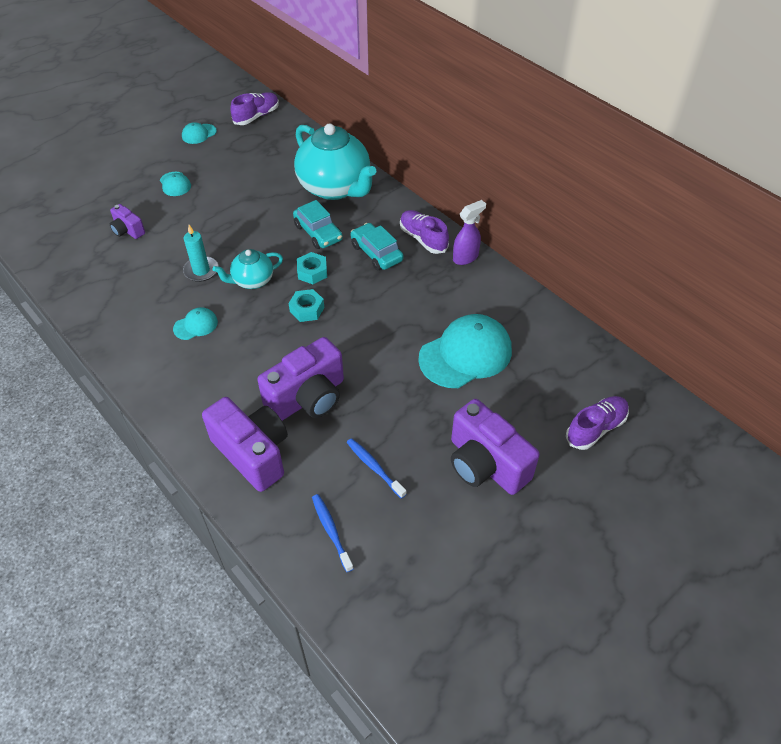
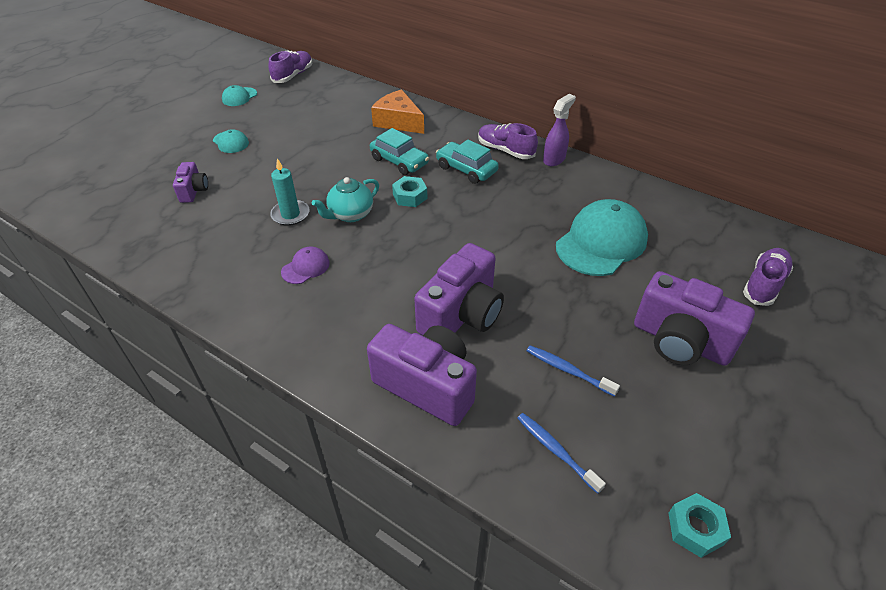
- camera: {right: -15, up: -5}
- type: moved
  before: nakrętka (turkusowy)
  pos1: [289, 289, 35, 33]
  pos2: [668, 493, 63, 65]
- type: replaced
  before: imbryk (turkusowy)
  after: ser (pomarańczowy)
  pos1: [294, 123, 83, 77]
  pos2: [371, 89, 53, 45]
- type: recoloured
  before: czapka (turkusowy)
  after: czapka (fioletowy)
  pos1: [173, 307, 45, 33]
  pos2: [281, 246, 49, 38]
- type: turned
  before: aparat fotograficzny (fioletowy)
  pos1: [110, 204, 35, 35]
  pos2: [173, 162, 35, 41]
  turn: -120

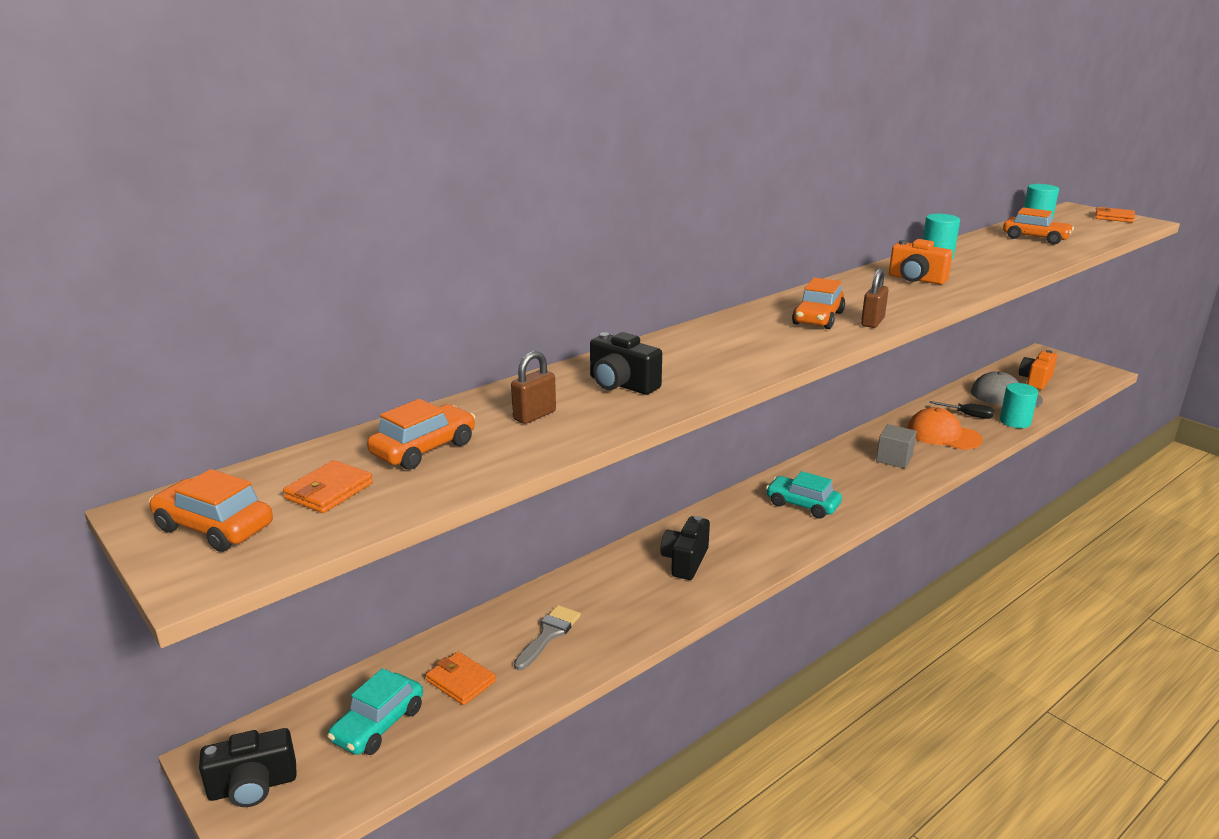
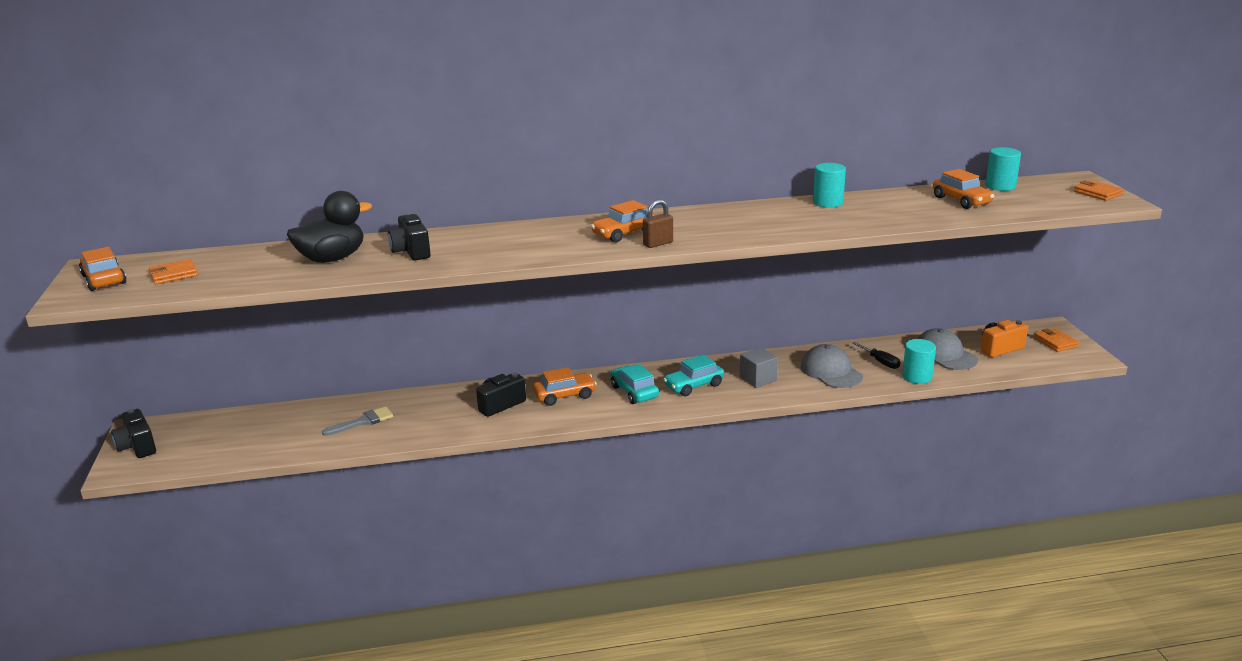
- camera: {right: 30, up: 0}
- type: removed
  before: aparat fotograficzny (pomarańczowy)
  pos1: [889, 239, 64, 46]
- type: moved
  before: samochód (turkusowy)
  pos1: [327, 668, 96, 87]
  pos2: [663, 354, 61, 42]
- type: moved
  before: samochód (pomarańczowy)
  pos1: [367, 399, 108, 71]
  pos2: [533, 367, 64, 39]
- type: moved
  before: portfel (pomarańczowy)
  pos1: [426, 651, 70, 54]
  pos2: [1034, 328, 45, 24]
- type: replaced
  before: kłódka (brązowy)
  after: kaczka (czarny)
  pos1: [511, 351, 45, 73]
  pos2: [287, 191, 85, 72]
- type: recoloured
  before: czapka (pomarańczowy)
  after: czapka (szary)
  pos1: [907, 407, 76, 42]
  pos2: [801, 344, 62, 44]
- type: turned
  before: aparat fotograficzny (czarny)
  pos1: [199, 728, 98, 79]
  pos2: [111, 409, 45, 49]
  turn: 45

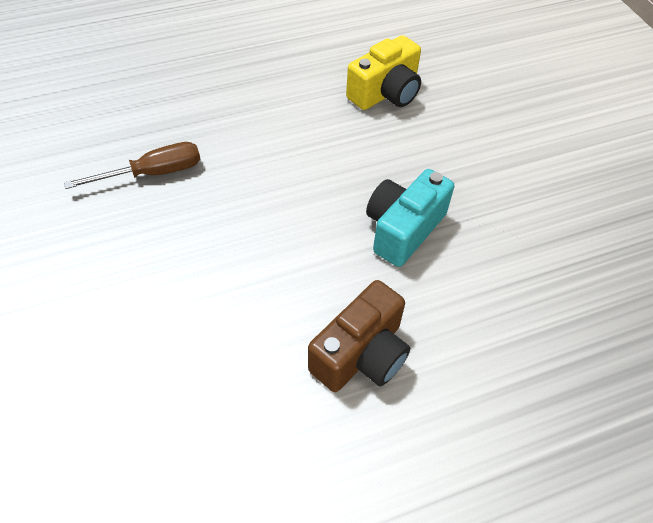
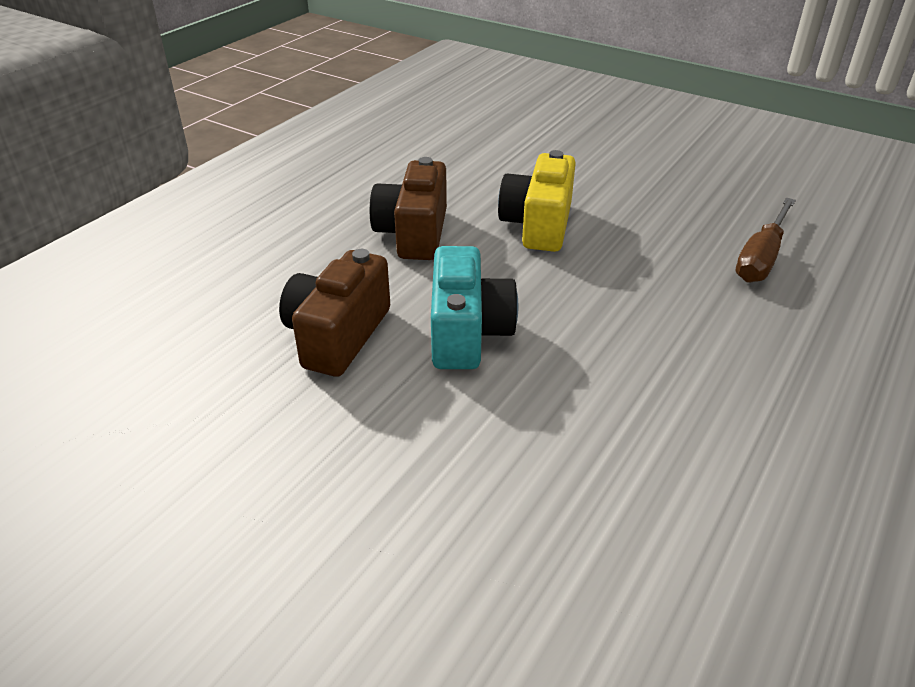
- camera: {right: 145, up: -15}
- type: added
  after: aparat fotograficzny (brązowy)
  pos2: [279, 249, 111, 128]
- type: moved
  before: aparat fotograficzny (żółty)
  pos1: [346, 35, 75, 75]
  pos2: [498, 150, 78, 102]

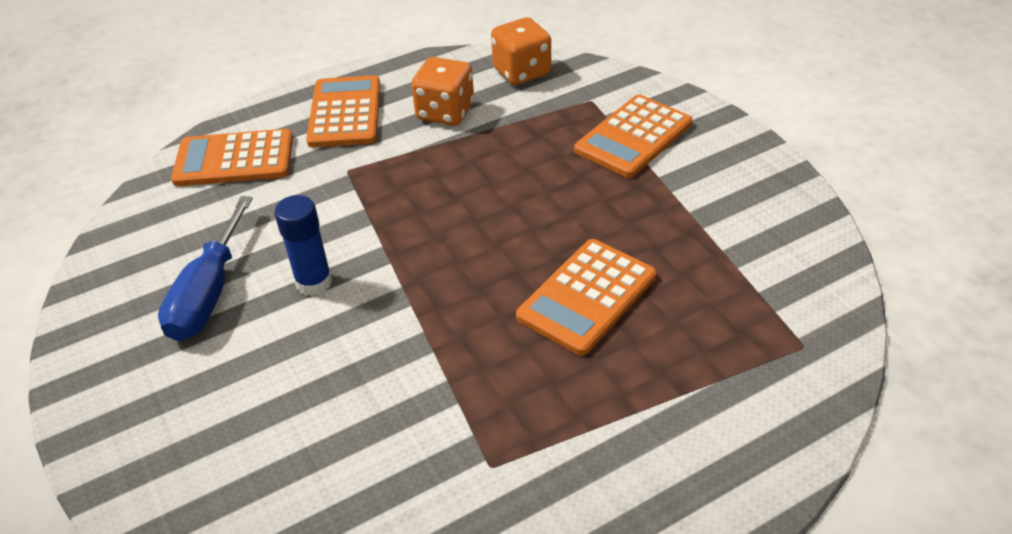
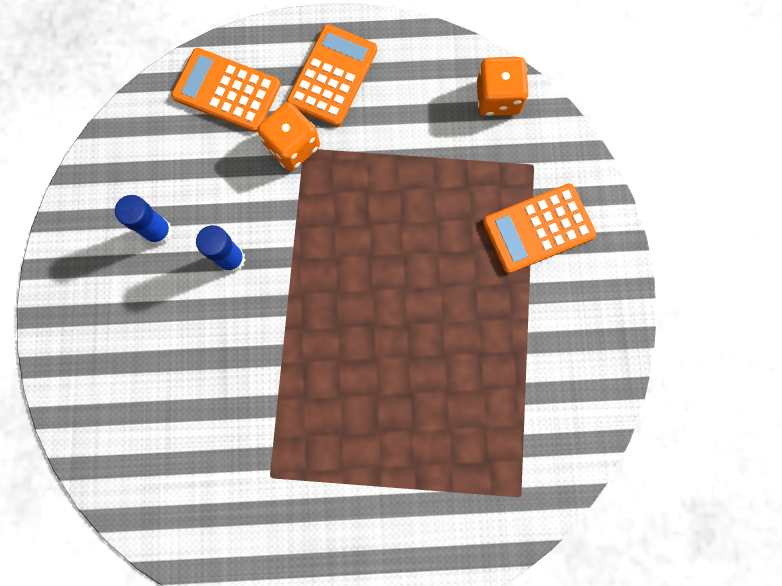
- camera: {right: 25, up: 35}
- type: removed
  before: kalkulator (pomarańczowy)
  pos1: [516, 239, 141, 117]
- type: moved
  before: kostka do gry (pomarańczowy)
  pos1: [411, 57, 63, 69]
  pos2: [257, 102, 63, 69]
- type: replaced
  before: śrubokręt (niebieski)
  after: klej w sztyfcie (niebieski)
  pos1: [158, 196, 95, 145]
  pos2: [115, 195, 58, 50]

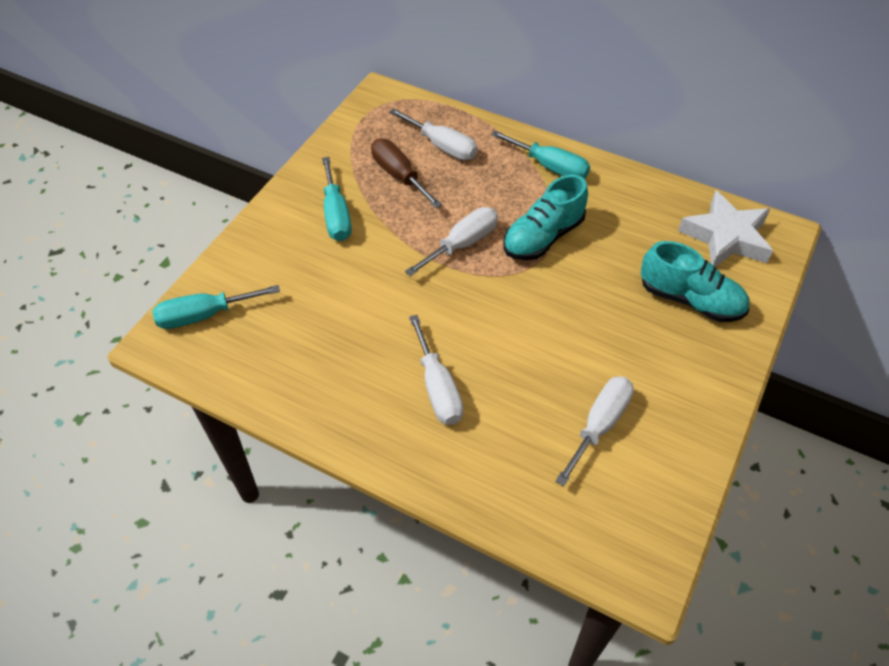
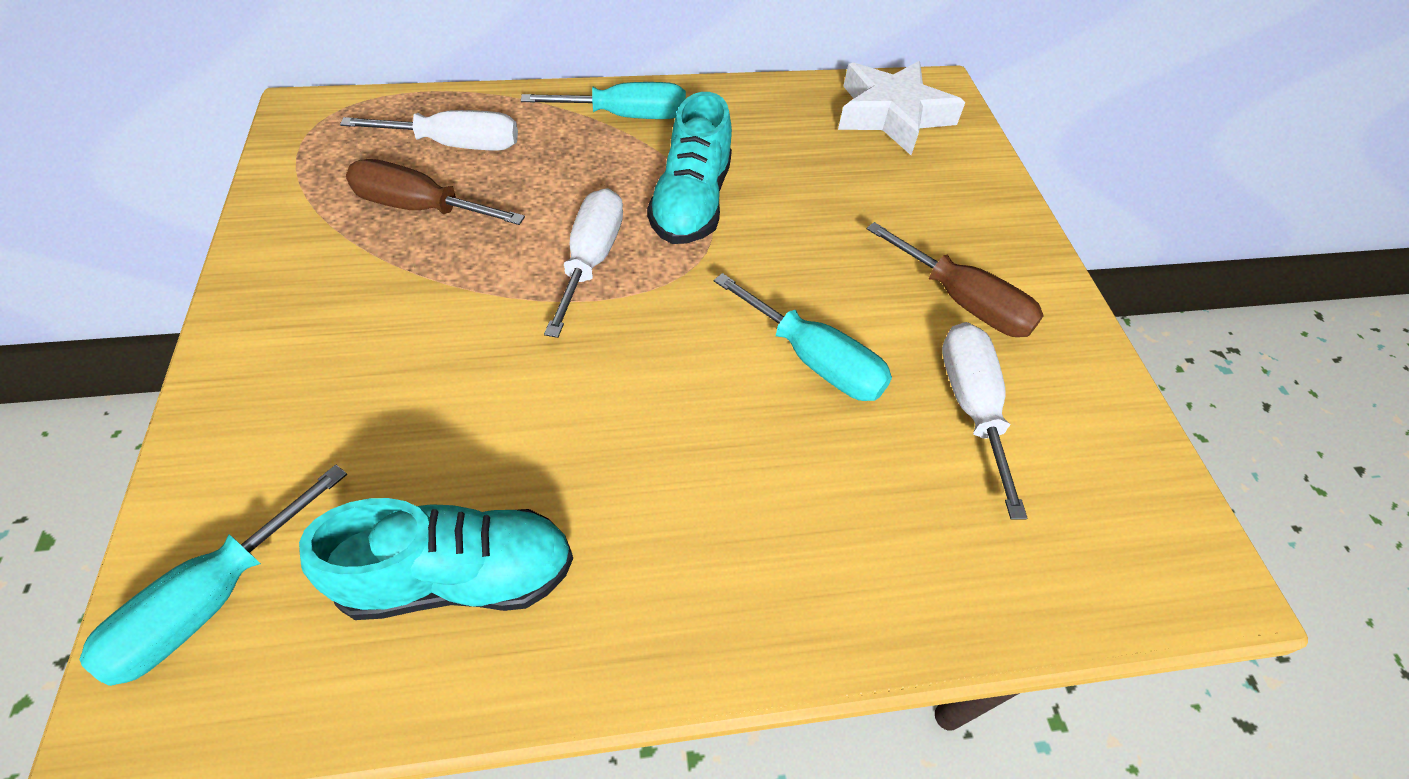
- camera: {right: -40, up: 0}
- type: removed
  before: śrubokręt (biały)
  pos1: [409, 315, 54, 110]
- type: added
  after: śrubokręt (brązowy)
  pos2: [867, 222, 177, 115]
- type: moved
  before: śrubokręt (turkusowy)
  pos1: [322, 157, 30, 84]
  pos2: [714, 273, 178, 128]
- type: moved
  before: but (turkusowy)
  pos1: [641, 241, 108, 81]
  pos2: [299, 498, 274, 122]

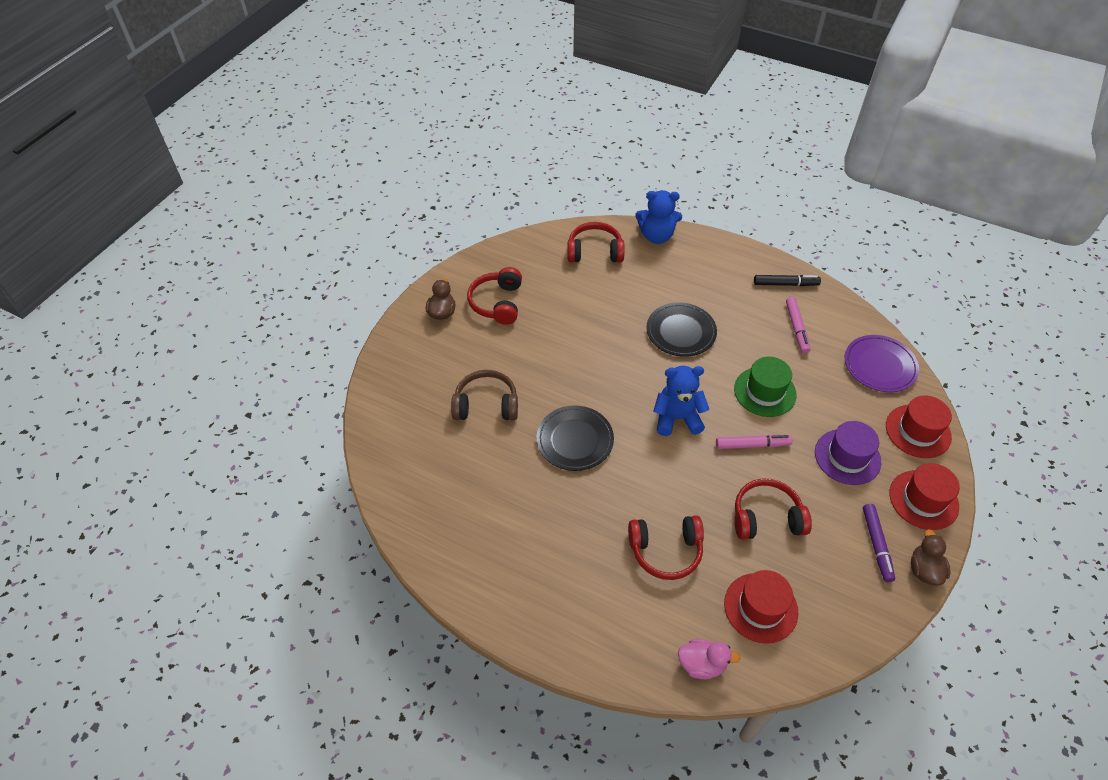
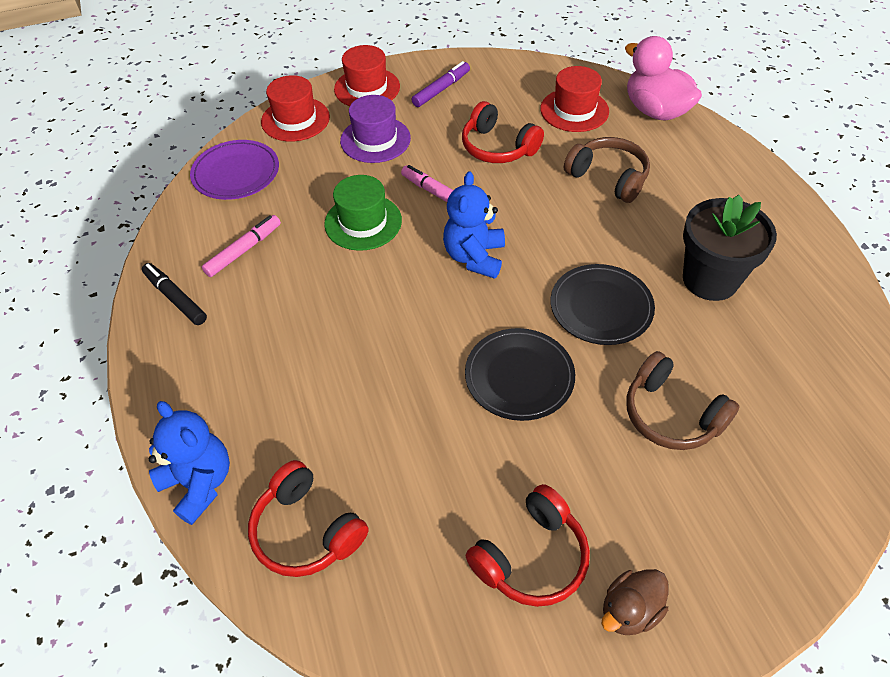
- camera: {right: -135, up: 0}
- type: removed
  before: kaczka (brązowy)
  pos1: [911, 529, 39, 57]
- type: added
  after: doniczka (czarny)
  pos2: [683, 195, 94, 106]
- type: moved
  before: talerz (czarny)
  pos1: [646, 302, 71, 55]
  pos2: [465, 328, 110, 93]
- type: recoloured
  before: słuchawki (czerwony)
  after: słuchawki (brązowy)
  pos1: [628, 515, 76, 65]
  pos2: [564, 137, 86, 66]
- type: turned
  before: miś (niebieski)
  pos1: [653, 366, 56, 70]
  pos2: [443, 171, 62, 108]
  turn: 60
- type: resized
  before: kaczka (różowy)
  pos1: [678, 639, 62, 40]
  pos2: [625, 36, 77, 85]
  scale: 1.72

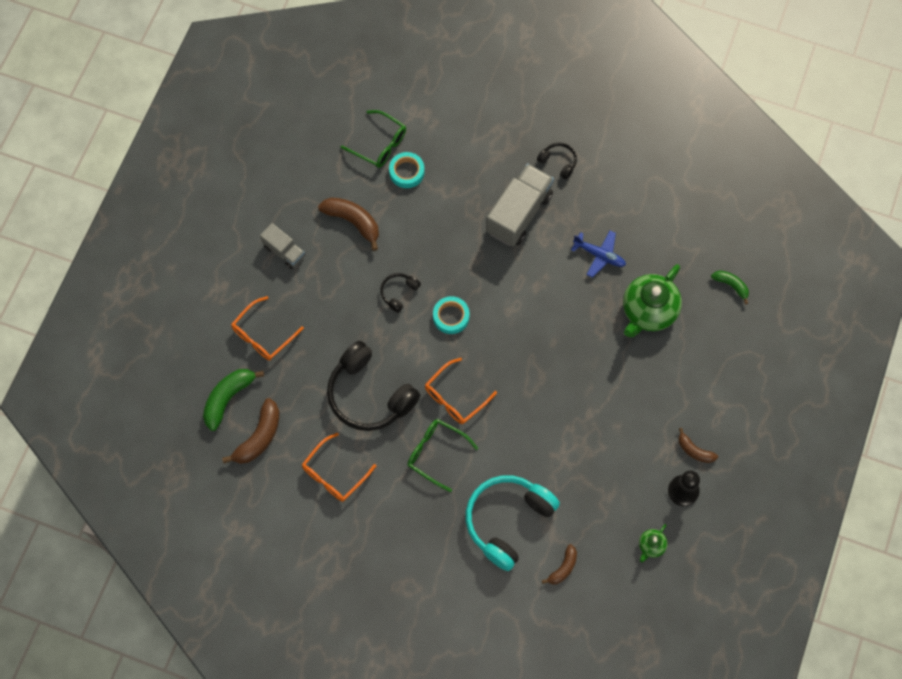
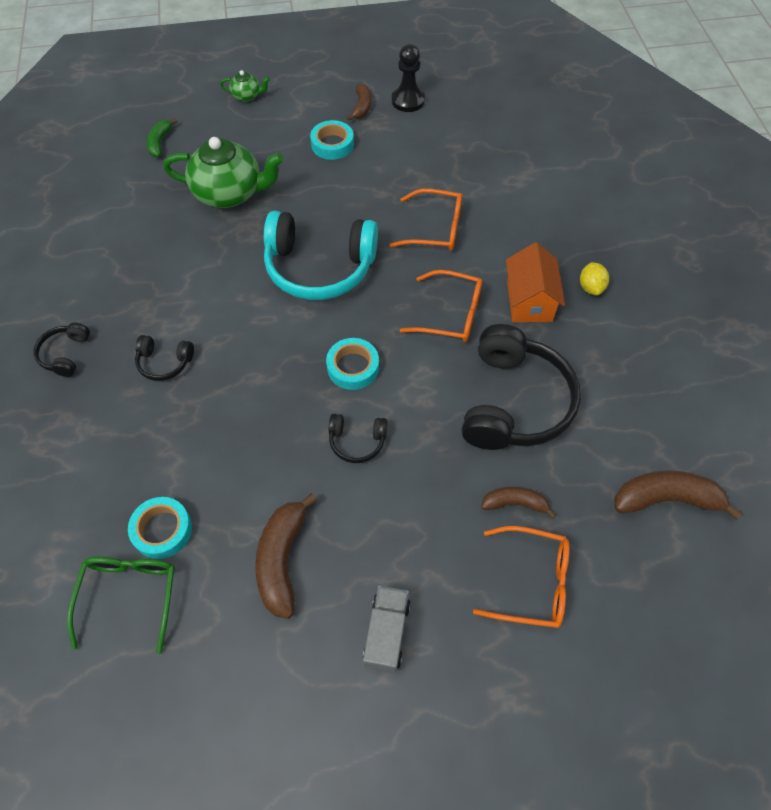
- camera: {right: -120, up: -10}
- type: removed
  before: banan (zielony)
  pos1: [203, 369, 61, 62]
- type: removed
  before: samolot (niebieski)
  pos1: [571, 230, 55, 48]
- type: added
  after: taśma klejąca (turkusowy)
  pos2: [310, 120, 44, 40]
- type: added
  after: cytryna (żółty)
  pos2: [580, 262, 29, 33]
- type: moved
  before: okulary (pomarańczowy)
  pos1: [302, 433, 74, 69]
  pos2: [390, 188, 72, 63]
- type: moved
  before: słuchawki (turkusowy)
  pos1: [466, 475, 94, 96]
  pos2: [264, 211, 114, 89]
- type: moved
  before: banan (brązowy)
  pos1: [542, 544, 35, 41]
  pos2: [481, 487, 75, 32]
- type: moved
  before: imbryk (zielony)
  pos1: [639, 524, 29, 38]
  pos2: [220, 70, 50, 32]
- type: replaced
  before: okulary (zielony)
  after: domek (pomarańczowy)
  pos1: [407, 419, 71, 73]
  pos2: [506, 242, 59, 80]
- type: replaced
  before: ciężarówka (szary)
  after: słuchawki (czarny)
  pos1: [486, 164, 68, 82]
  pos2: [135, 335, 59, 46]

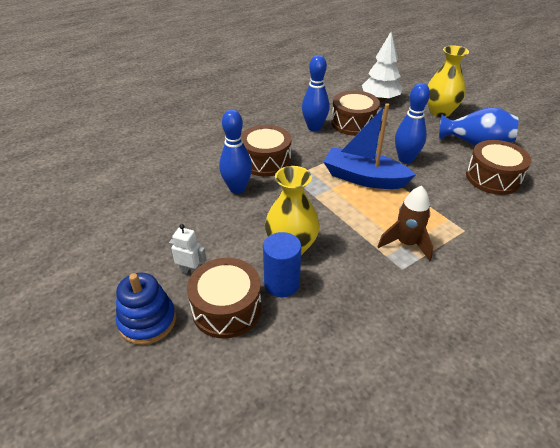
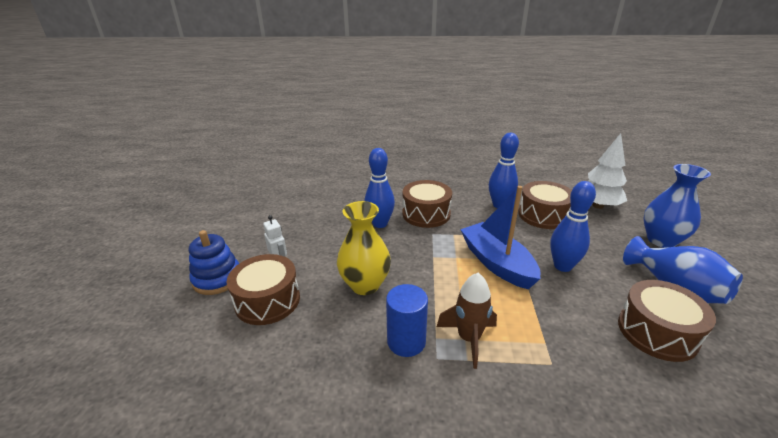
- camera: {right: 40, up: -10}
- type: moved
  before: walec (niebieski)
  pos1: [263, 232, 39, 65]
  pos2: [386, 284, 42, 73]
- type: recoloured
  before: wazon (żółty)
  after: wazon (niebieski)
  pos1: [427, 45, 42, 72]
  pos2: [643, 164, 68, 84]

